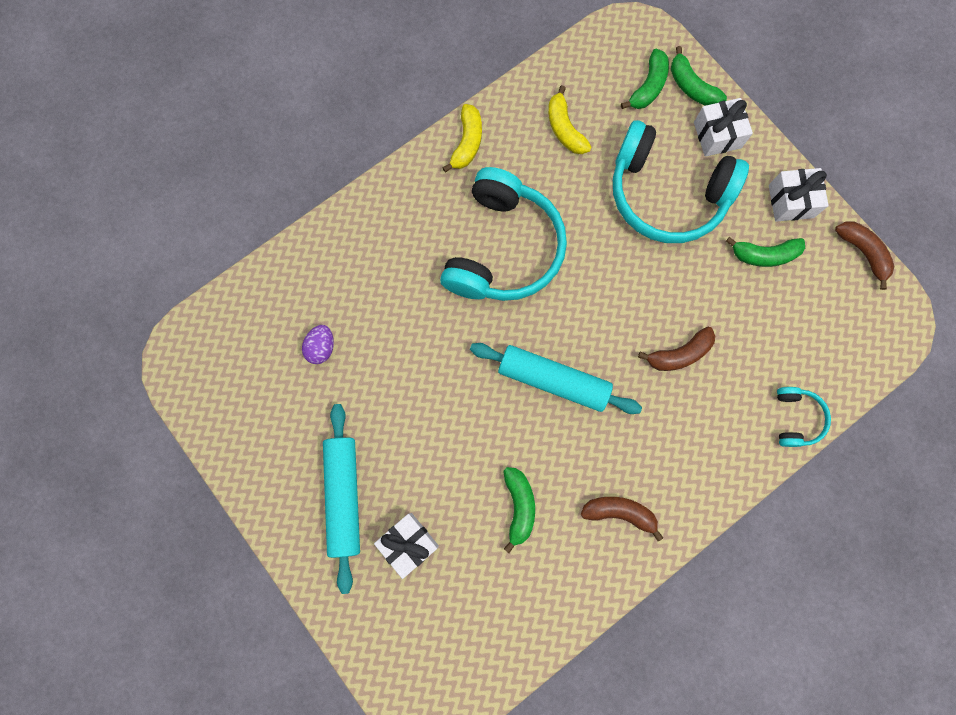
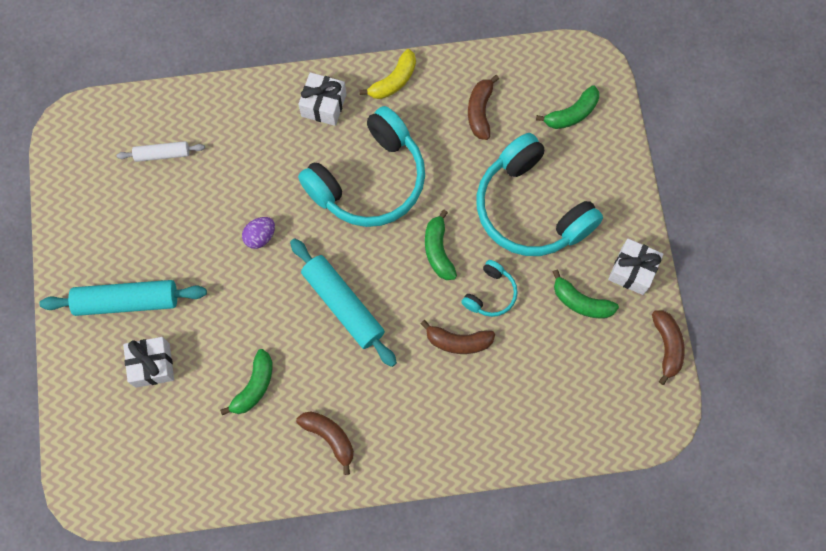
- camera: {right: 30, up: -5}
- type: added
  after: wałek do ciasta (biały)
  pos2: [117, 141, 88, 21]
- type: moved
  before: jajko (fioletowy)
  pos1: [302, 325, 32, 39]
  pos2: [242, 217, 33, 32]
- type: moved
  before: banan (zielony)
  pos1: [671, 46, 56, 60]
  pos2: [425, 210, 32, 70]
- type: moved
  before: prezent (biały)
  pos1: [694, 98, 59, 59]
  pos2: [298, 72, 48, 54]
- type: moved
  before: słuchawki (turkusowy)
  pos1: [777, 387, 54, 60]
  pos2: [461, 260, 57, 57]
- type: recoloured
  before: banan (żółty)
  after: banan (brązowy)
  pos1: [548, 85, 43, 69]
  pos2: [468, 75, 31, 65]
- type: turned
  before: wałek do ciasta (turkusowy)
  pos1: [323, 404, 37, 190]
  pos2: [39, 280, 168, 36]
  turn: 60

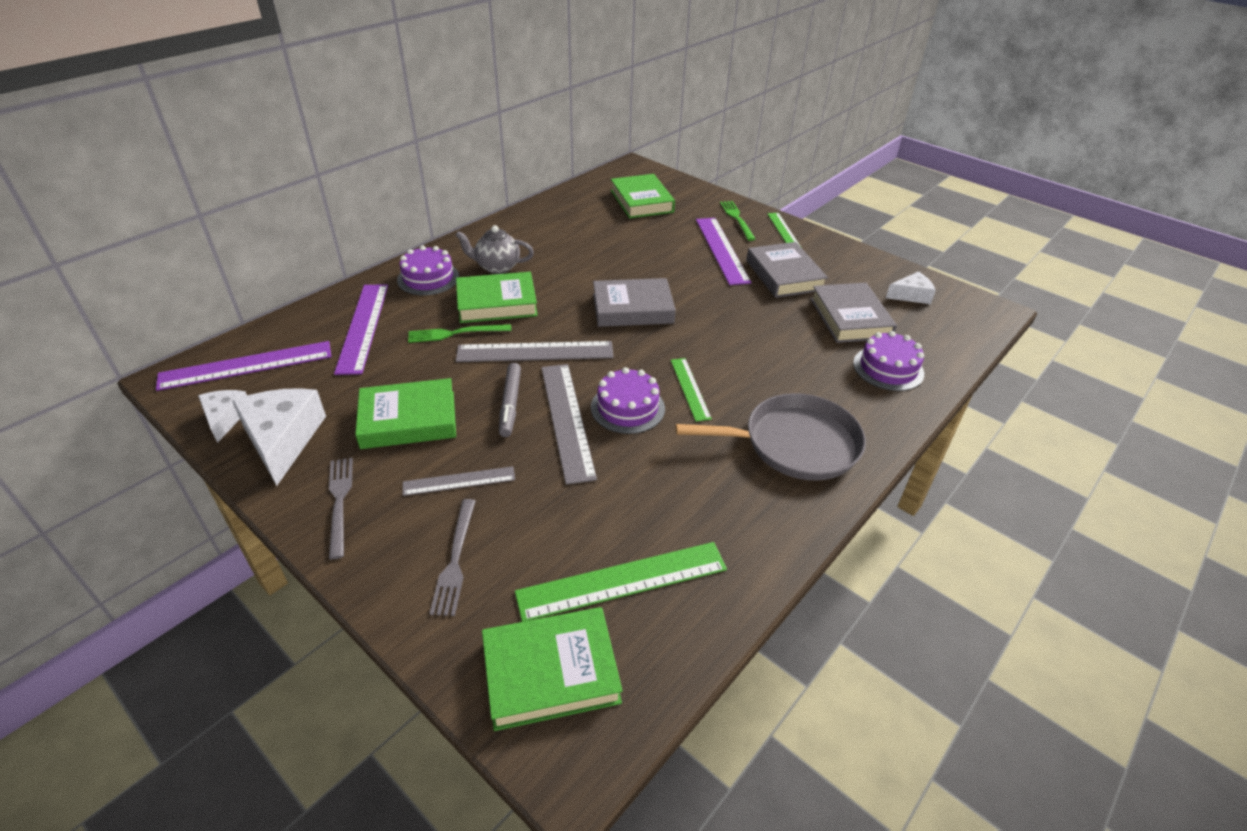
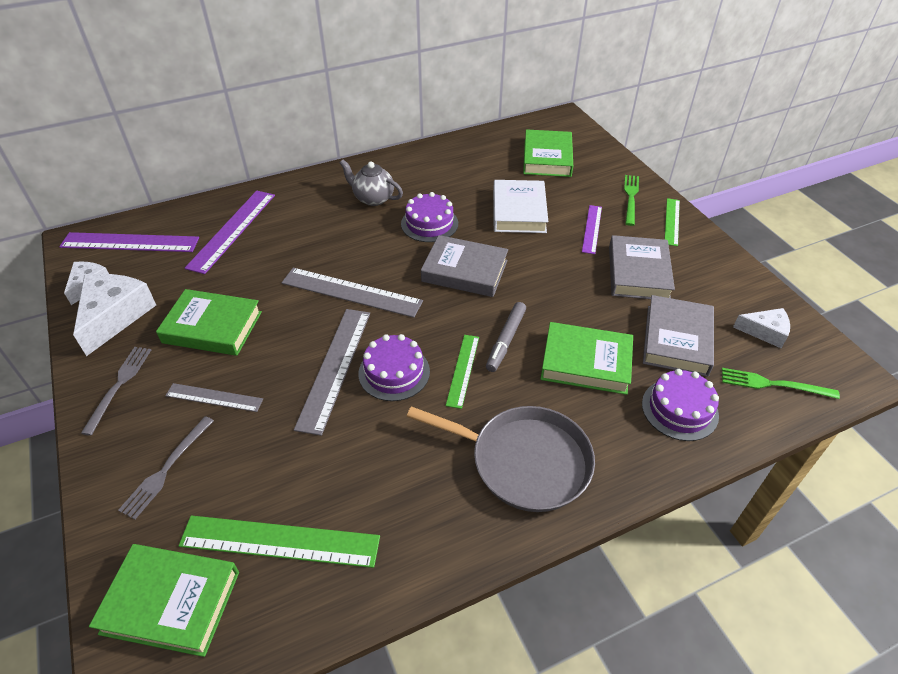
- camera: {right: 25, up: 5}
- type: added
  after: książka (biały)
  pos2: [493, 180, 55, 53]
- type: moved
  before: tort (fioletowy)
  pos1: [397, 246, 62, 49]
  pos2: [401, 192, 57, 50]
- type: moved
  before: widelec (zielony)
  pos1: [408, 324, 103, 19]
  pos2: [722, 368, 118, 31]
- type: moved
  before: książka (zielony)
  pos1: [456, 272, 82, 51]
  pos2: [540, 322, 93, 73]
- type: moved
  before: flamaster (szary)
  pos1: [499, 363, 22, 74]
  pos2: [486, 302, 40, 70]
- type: resized
  before: linijka (fioletowy)
  pos1: [696, 218, 55, 67]
  pos2: [582, 205, 20, 49]
  scale: 0.58

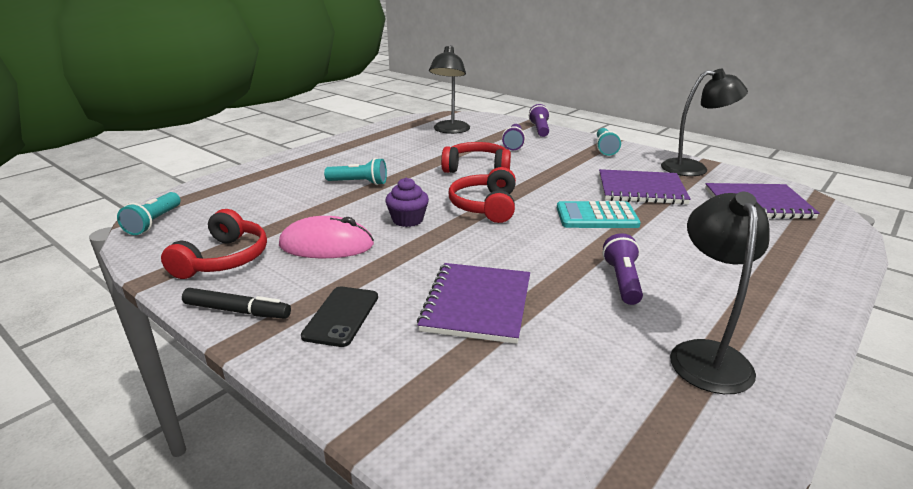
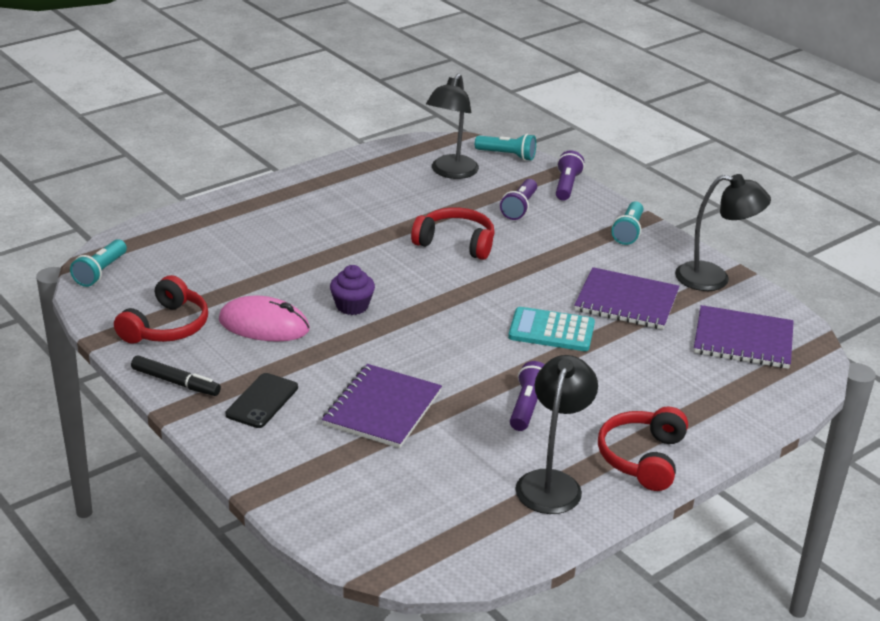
- camera: {right: 10, up: 5}
- type: moved
  before: latarka (turkusowy)
  pos1: [324, 158, 63, 27]
  pos2: [475, 134, 61, 27]
- type: moved
  before: słuchawki (czerwony)
  pos1: [449, 167, 67, 56]
  pos2: [598, 406, 90, 85]

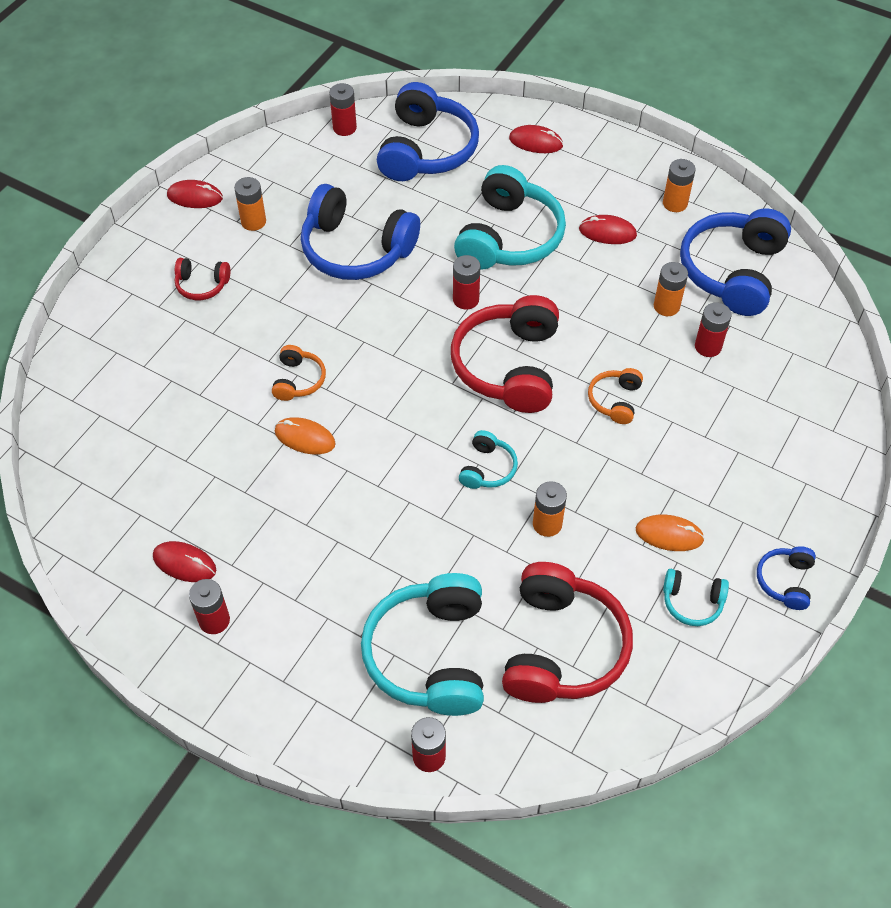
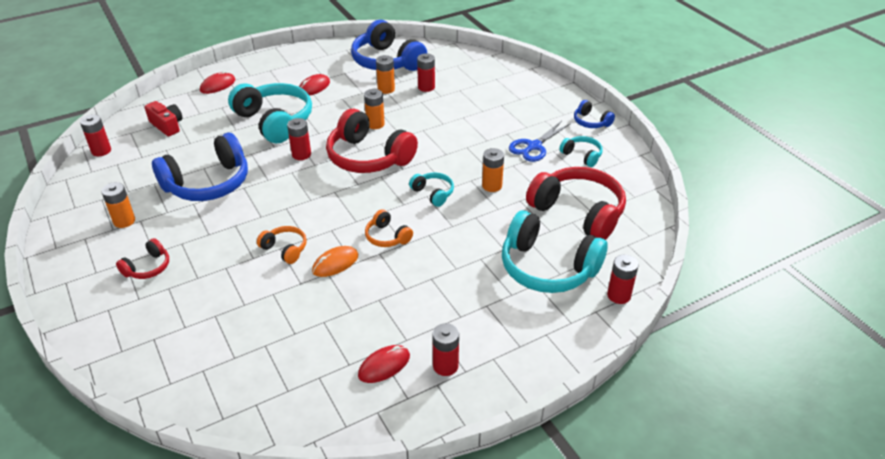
- camera: {right: -60, up: -15}
- type: removed
  before: myszka (czerwony)
  pos1: [167, 180, 56, 28]
- type: moved
  before: słuchawki (pomarańczowy)
  pos1: [588, 368, 55, 56]
  pos2: [365, 209, 48, 38]
- type: moved
  before: bateria (pomarańczowy)
  pos1: [663, 159, 33, 53]
  pos2: [364, 89, 21, 40]
- type: replaced
  before: słuchawki (niebieski)
  after: aparat fotograficzny (czerwony)
  pos1: [377, 82, 102, 99]
  pos2: [145, 101, 38, 35]
- type: replaced
  before: myszka (pomarańczowy)
  after: nożyczki (niebieski)
  pos1: [636, 515, 69, 36]
  pos2: [509, 121, 62, 41]
- type: turned
  before: słuchawki (turkusowy)
  pos1: [663, 569, 66, 57]
  pos2: [559, 136, 44, 31]
  turn: -90

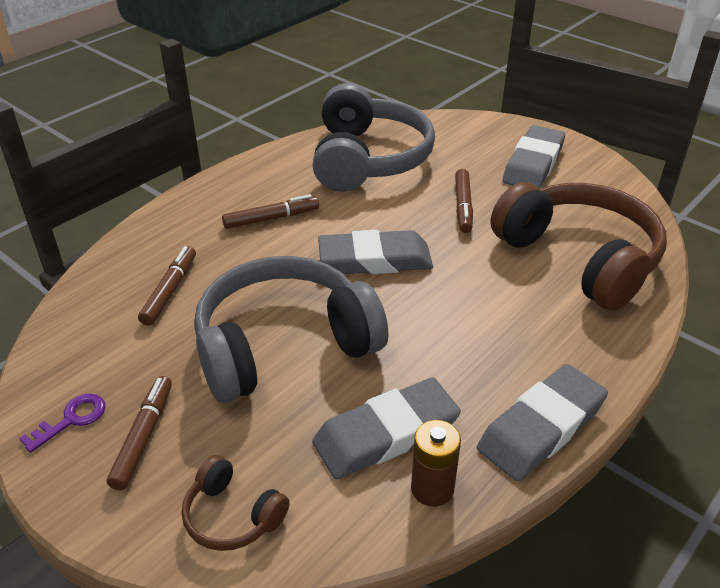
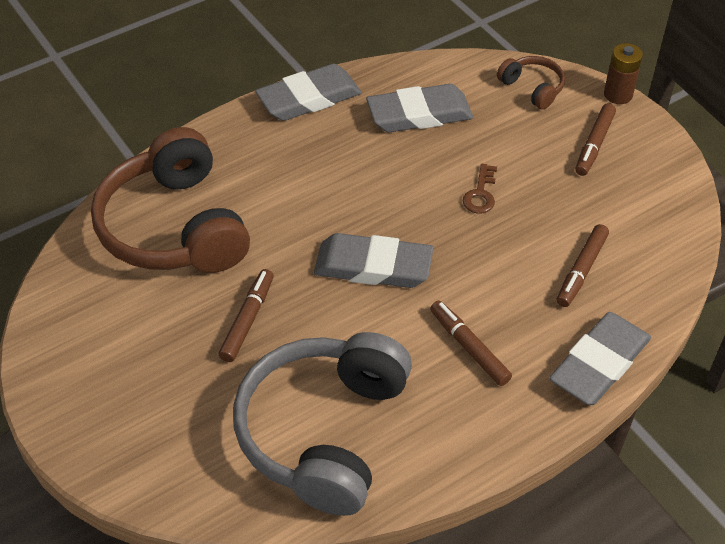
- camera: {right: -165, up: 10}
- type: removed
  before: klucz (fioletowy)
  pos1: [19, 394, 87, 59]
- type: moved
  before: bateria (brązowy)
  pos1: [411, 420, 50, 87]
  pos2: [604, 43, 39, 61]
- type: moved
  before: gumka do mazania (szary)
  pos1: [503, 125, 62, 64]
  pos2: [549, 312, 102, 93]
- type: replaced
  before: słuchawki (szary)
  after: klucz (brązowy)
  pos1: [194, 256, 194, 147]
  pos2: [463, 164, 34, 50]
- type: turned
  before: flamaster (brązowy)
  pos1: [222, 194, 97, 35]
  pos2: [430, 300, 82, 86]
  turn: 60

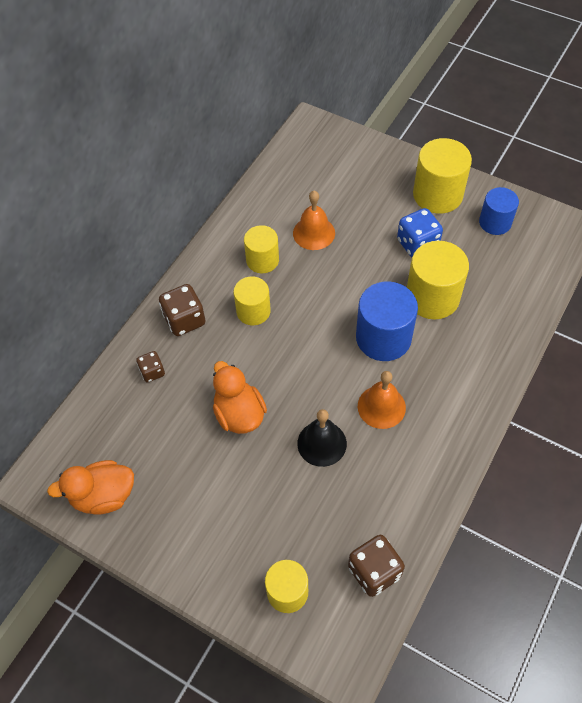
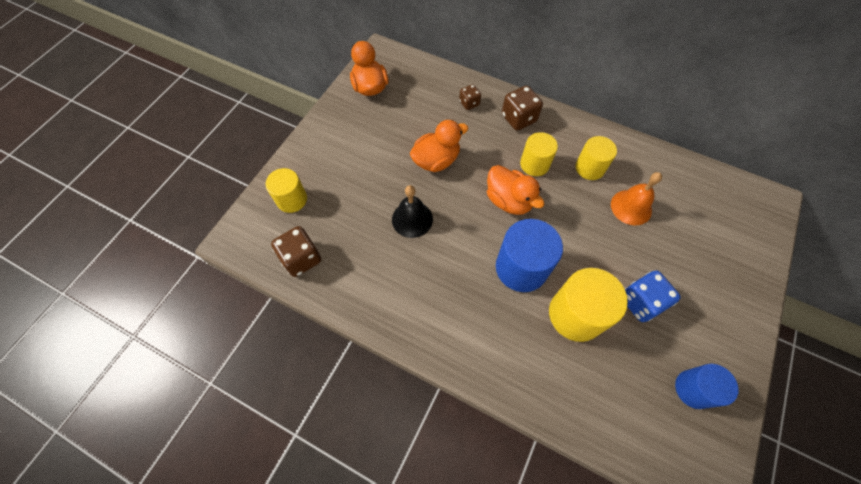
- camera: {right: 85, up: 5}
- type: removed
  before: dzwonek (pomarańczowy)
  pos1: [358, 371, 48, 58]
- type: removed
  before: walec (żółty)
  pos1: [413, 138, 59, 76]
- type: added
  after: kaczka (pomarańczowy)
  pos2: [487, 165, 57, 50]

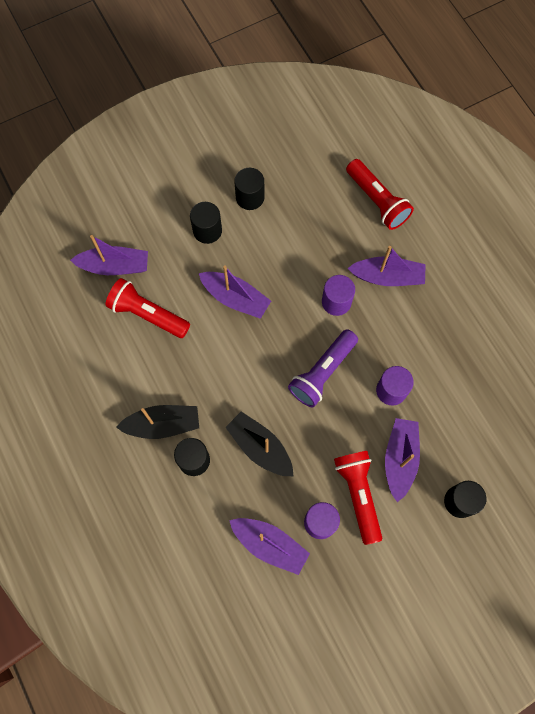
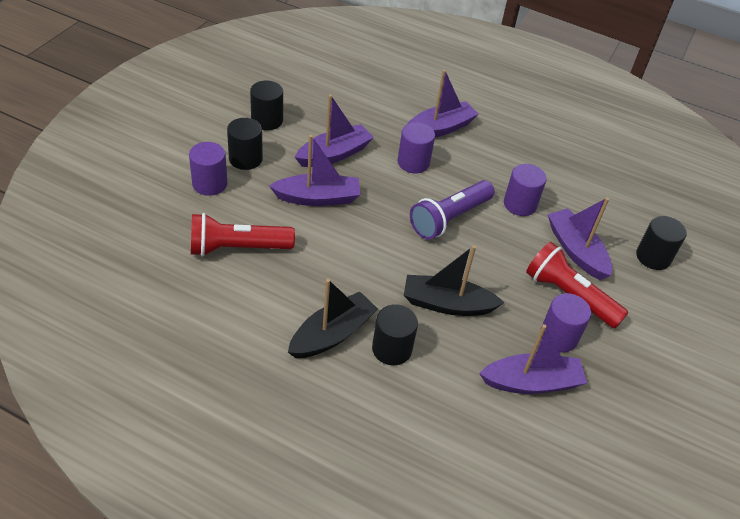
- camera: {right: -40, up: -25}
- type: removed
  before: latarka (czerwony)
  pos1: [346, 159, 68, 71]
- type: added
  after: walec (fioletowy)
  pos2: [189, 142, 38, 54]
- type: moved
  before: łódka (fioletowy)
  pos1: [70, 235, 78, 40]
  pos2: [295, 94, 79, 73]
- type: turned
  before: latarka (fioletowy)
  pos1: [288, 329, 70, 78]
  pos2: [410, 180, 84, 60]
  turn: 45

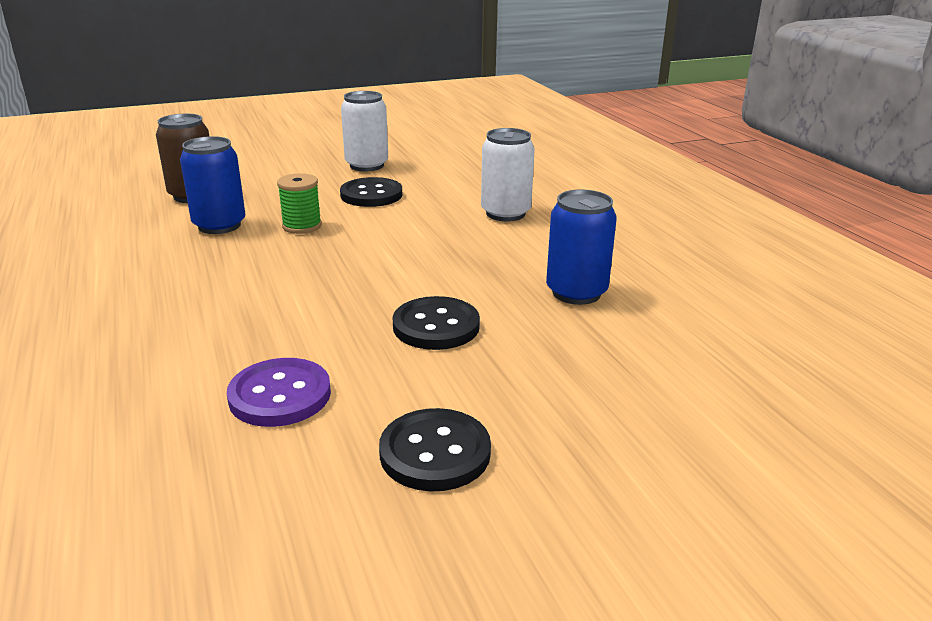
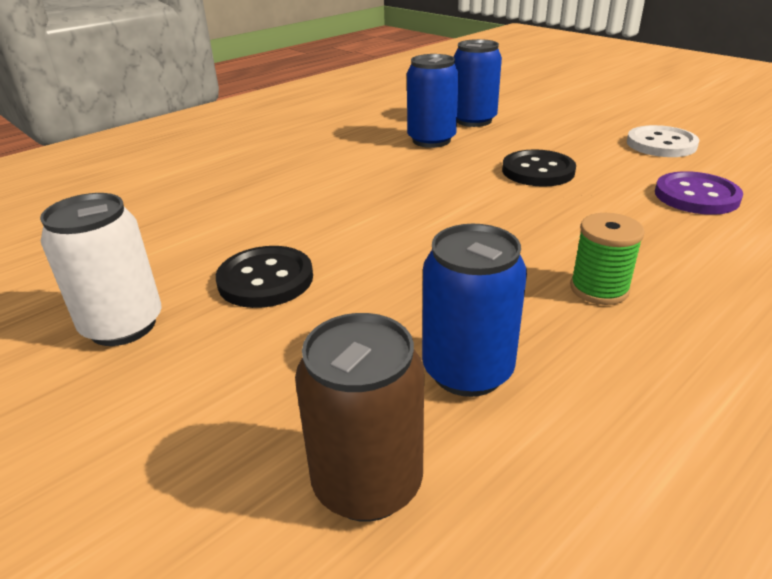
- camera: {right: -110, up: 5}
- type: removed
  before: puszka (biały)
  pos1: [481, 128, 54, 93]
- type: added
  after: puszka (niebieski)
  pos2: [454, 39, 48, 88]
- type: moved
  before: szpulka (zielony)
  pos1: [277, 173, 45, 61]
  pos2: [570, 213, 75, 92]
- type: recoloured
  before: guzik (czarny)
  after: guzik (biały)
  pos1: [379, 408, 112, 84]
  pos2: [627, 125, 72, 32]

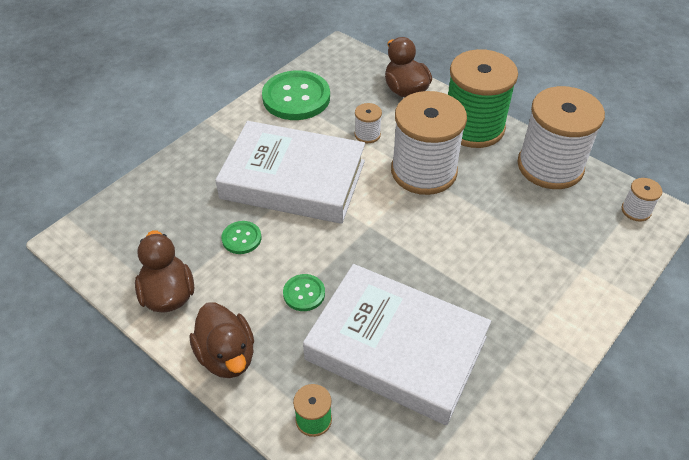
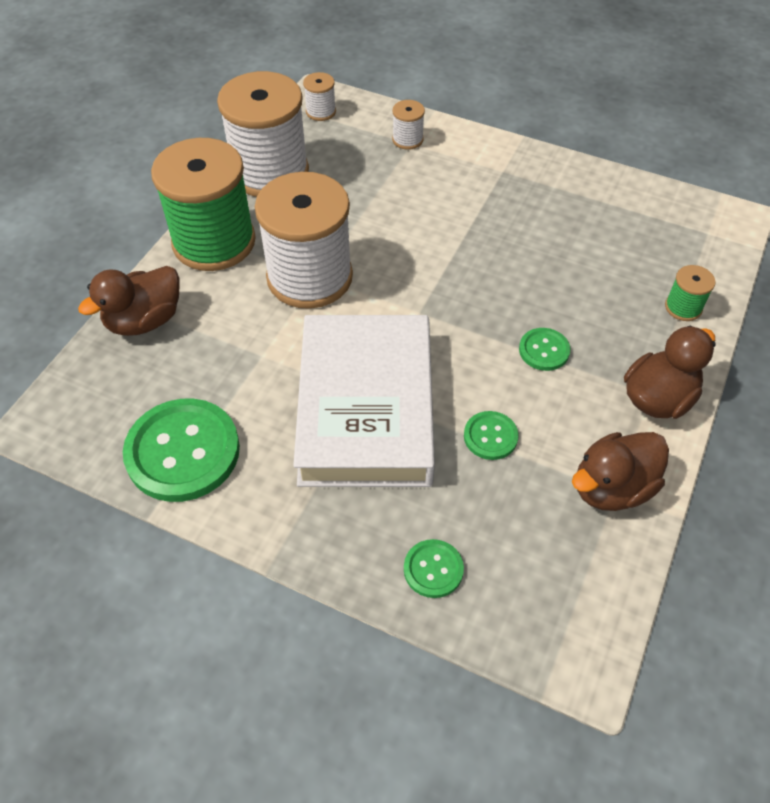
- camera: {right: -105, up: 5}
- type: removed
  before: książka (biały)
  pos1: [303, 264, 188, 161]
- type: added
  after: guzik (zielony)
  pos2: [404, 539, 60, 59]
- type: moved
  before: szpulka (biały)
  pos1: [354, 103, 28, 40]
  pos2: [392, 100, 33, 50]

